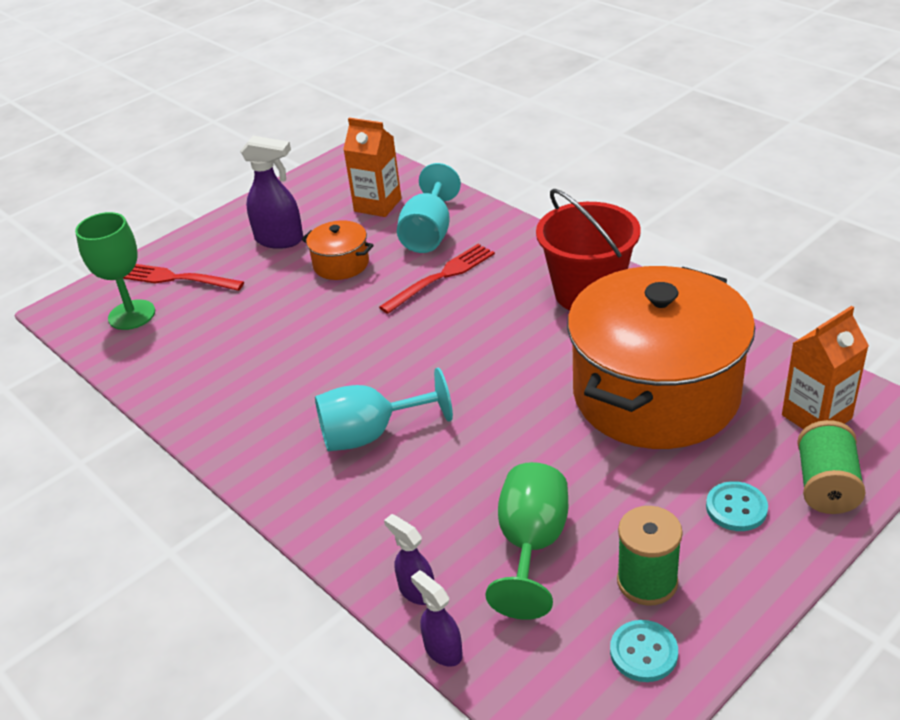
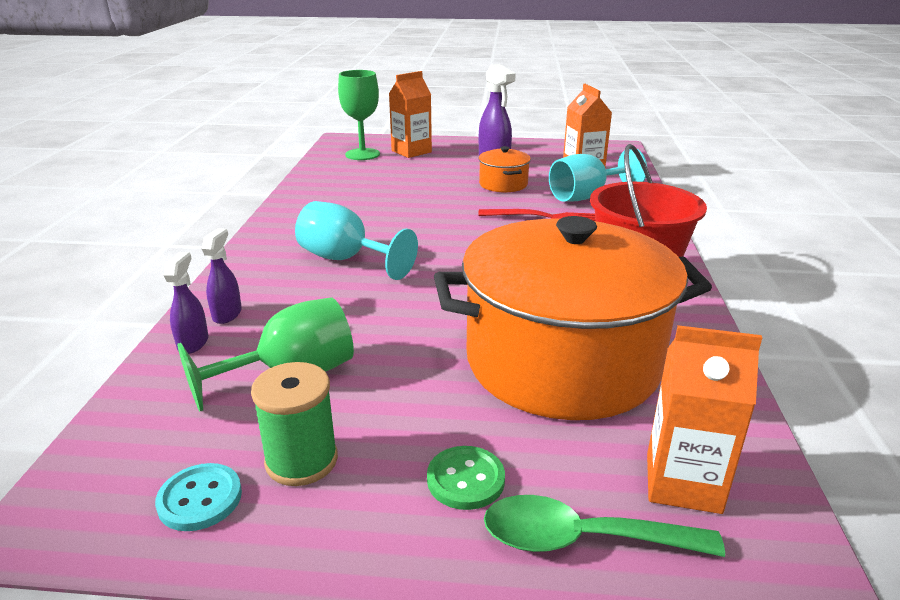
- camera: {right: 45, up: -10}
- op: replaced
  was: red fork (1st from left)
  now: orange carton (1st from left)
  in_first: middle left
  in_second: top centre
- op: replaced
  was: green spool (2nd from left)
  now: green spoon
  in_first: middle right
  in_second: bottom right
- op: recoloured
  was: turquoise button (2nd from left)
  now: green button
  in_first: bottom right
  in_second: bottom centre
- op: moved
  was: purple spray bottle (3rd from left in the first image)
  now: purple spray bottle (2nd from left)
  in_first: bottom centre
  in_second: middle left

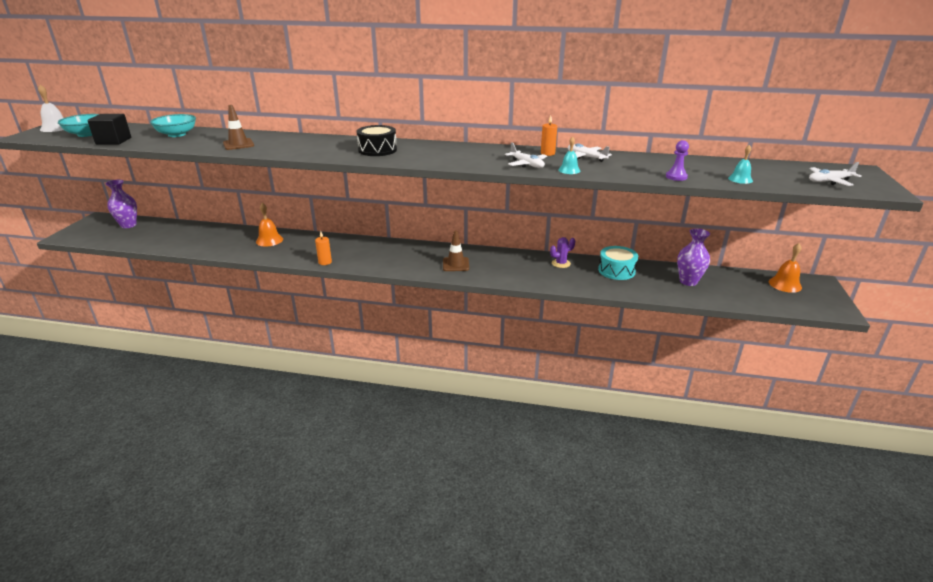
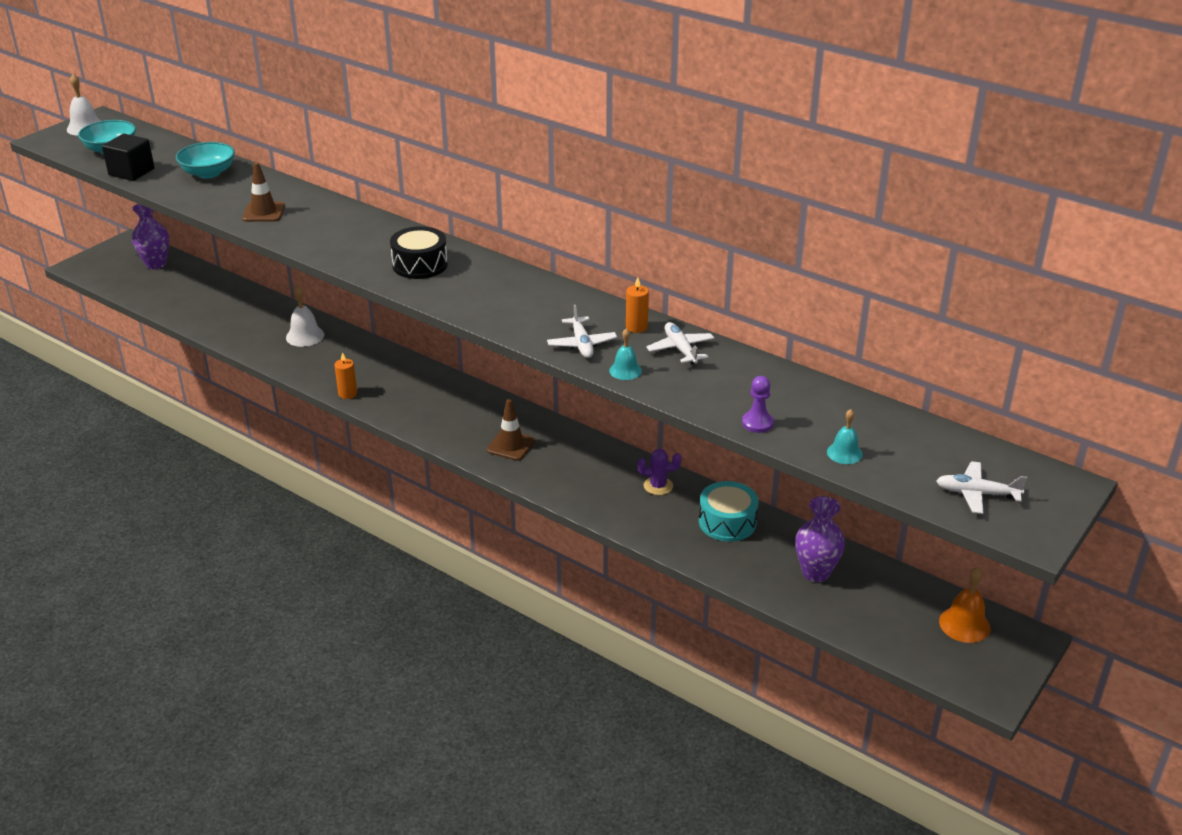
- camera: {right: 25, up: 5}
- op: recoloured
  was: orange bell (1st from left)
  now: white bell (2nd from left)
  in_first: middle left
  in_second: middle left

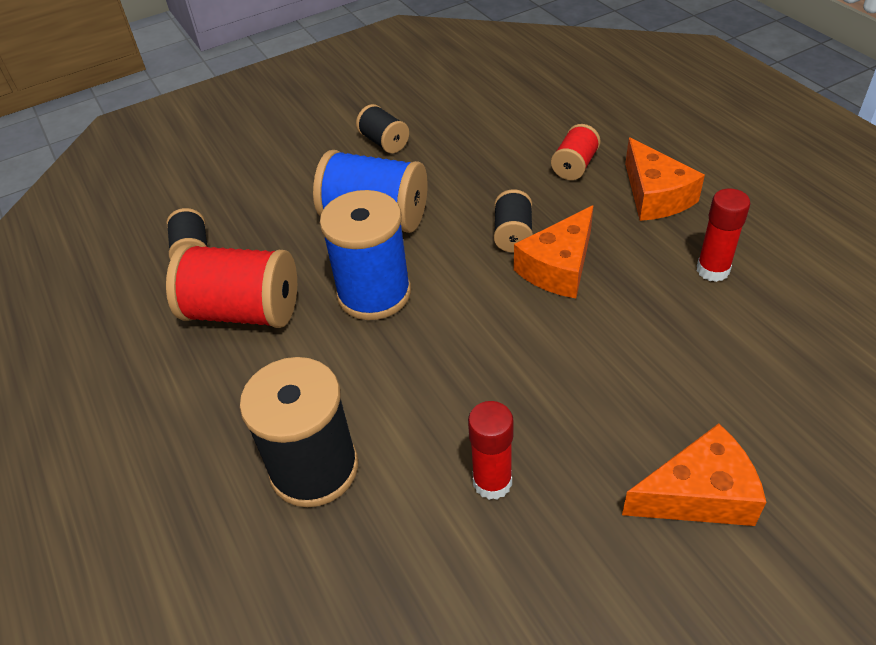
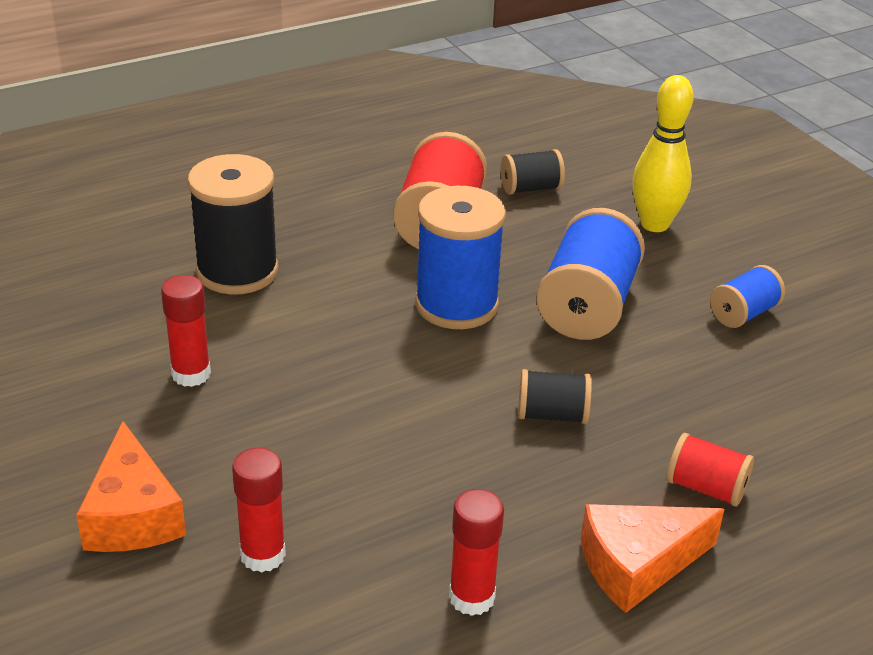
- camera: {right: 85, up: -10}
- op: recoloured
  was: black spool (3rd from left)
  now: blue spool (3rd from left)
  in_first: top centre
  in_second: middle right
- op: removed
  was: orange cheese (1st from left)
  in_first: centre
- op: added
  now: yellow bowling pin
  in_second: top right
- op: added
  now: red glue stick (2nd from left)
  in_second: bottom left

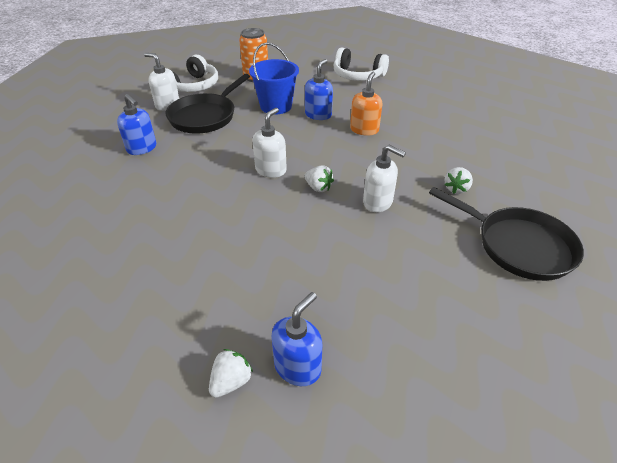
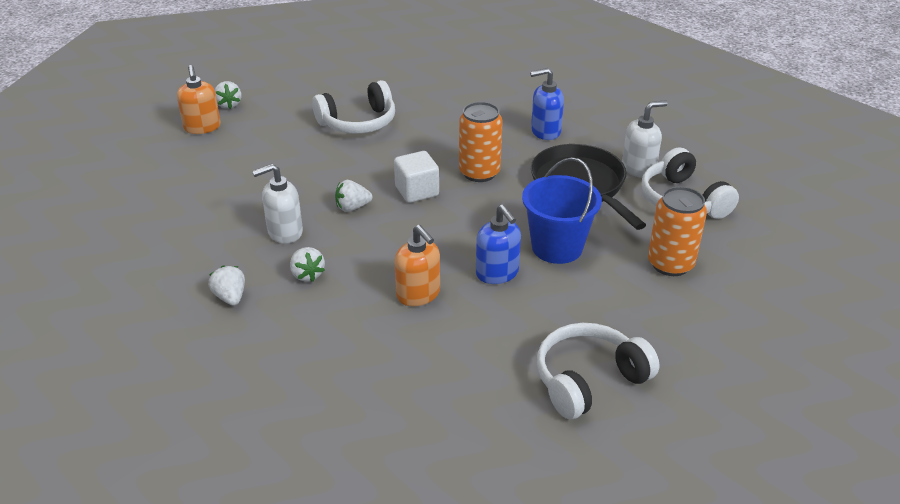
- camera: {right: 125, up: -5}
- op: replaced
  was: white soap dispenser (2nd from left)
  now: white cube
  in_first: top centre
  in_second: centre
- op: removed
  was: black pan (2nd from left)
  in_first: middle right
- op: recoloured
  was: blue soap dispenser (2nd from left)
  now: orange soap dispenser (1st from left)
  in_first: bottom centre
  in_second: top left
- op: added
  now: white headphones (1st from left)
  in_second: top centre
- op: added
  now: orange can (1st from left)
  in_second: top centre
- op: added
  now: white strawberry (3rd from left)
  in_second: centre

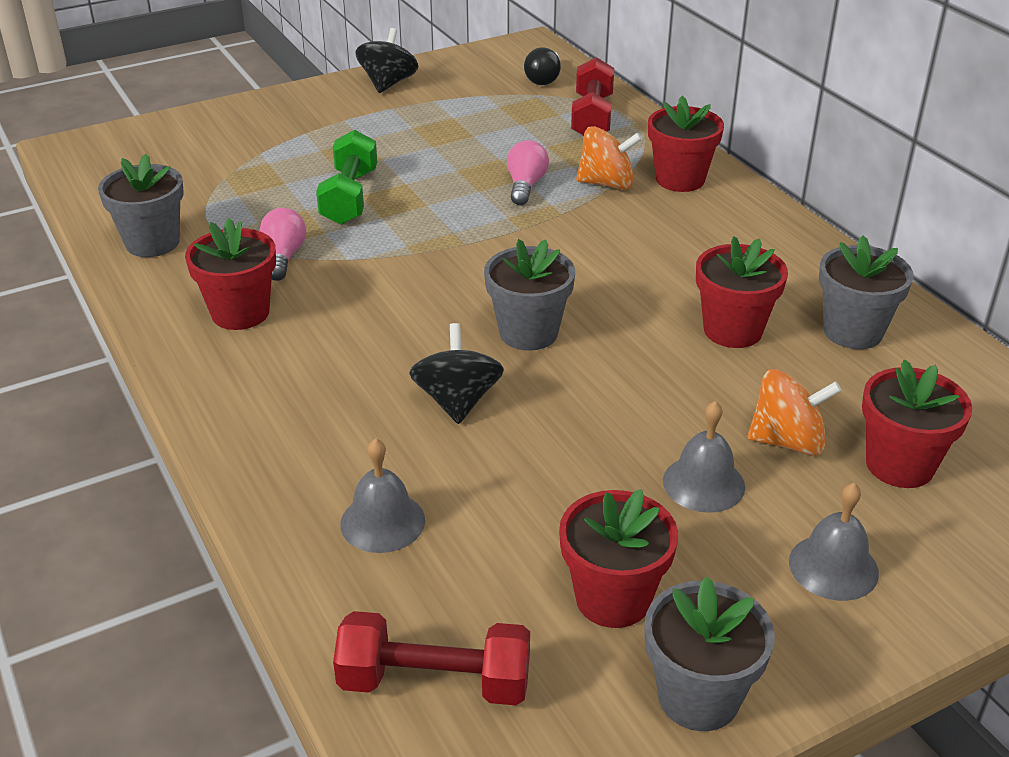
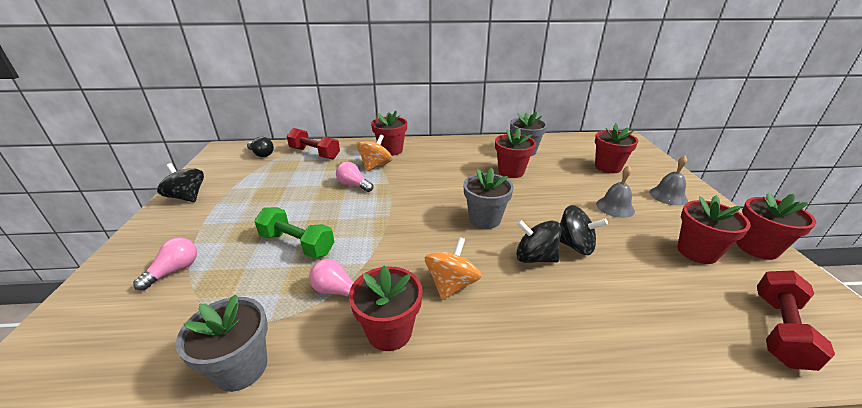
- camera: {right: -65, up: -5}
- op: moved
  was: orange spinning top (2nd from left)
  in_first: middle right
  in_second: centre
- op: removed
  was: grey bell (1st from left)
  in_first: centre
- op: recoloured
  was: grey flower pot (3rd from left)
  now: red flower pot (6th from left)
  in_first: bottom right
  in_second: middle right
- op: added
  now: black spinning top (3rd from left)
  in_second: middle right
- op: added
  now: pink light bulb (1st from left)
  in_second: middle left

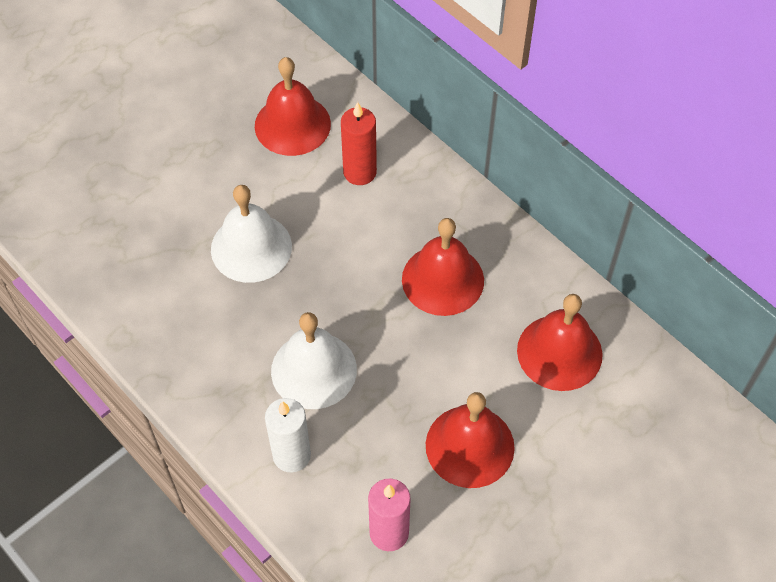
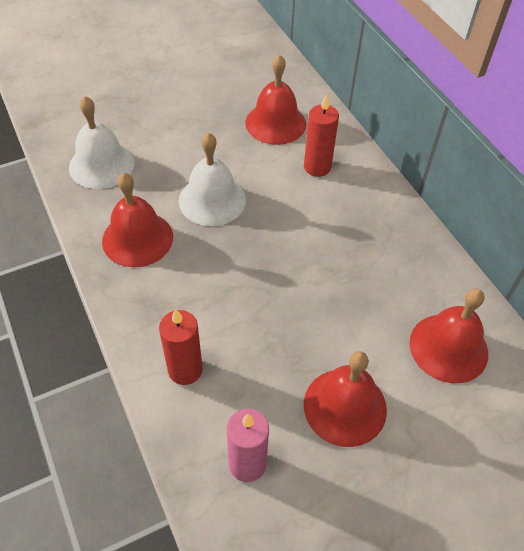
- camera: {right: 15, up: -5}
- op: moved
  was: red bell (2nd from left in the first image)
  now: red bell (1st from left)
  in_first: centre
  in_second: middle left
- op: moved
  was: white bell (2nd from left in the first image)
  now: white bell (1st from left)
  in_first: centre
  in_second: top left
- op: recoloured
  was: white candle
  now: red candle (1st from left)
  in_first: bottom centre
  in_second: centre

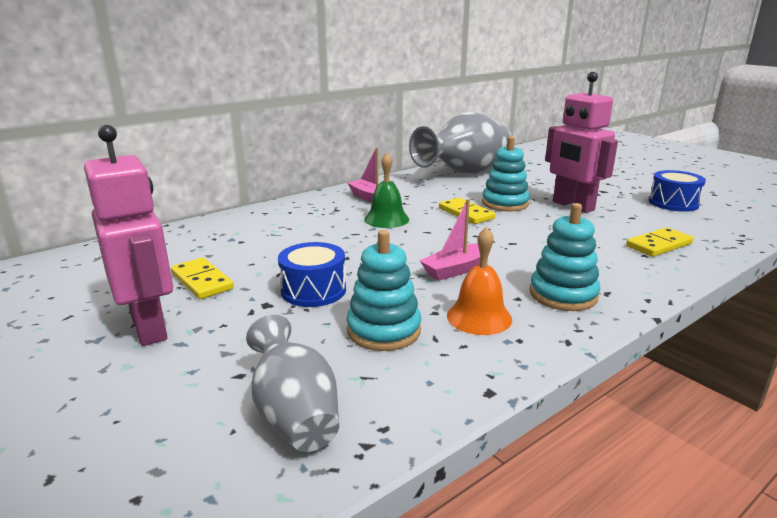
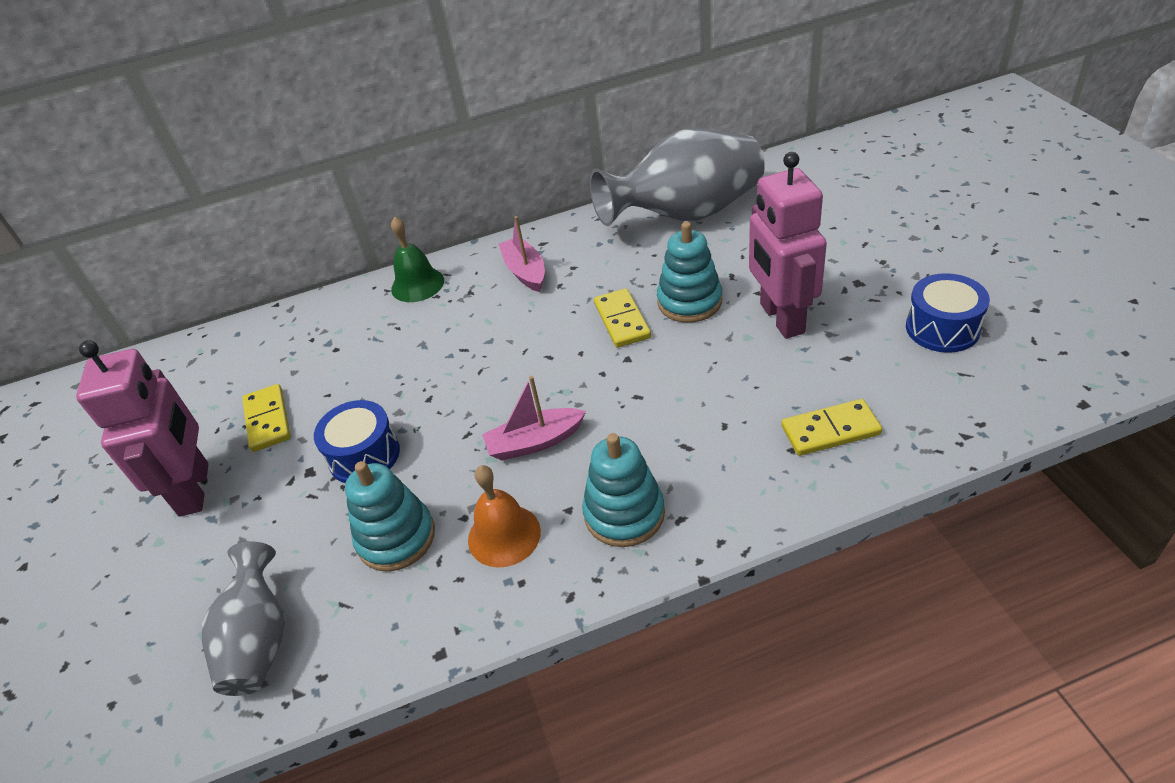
- camera: {right: 25, up: 20}
- op: moved
  was: green bell
  in_first: centre
  in_second: top centre

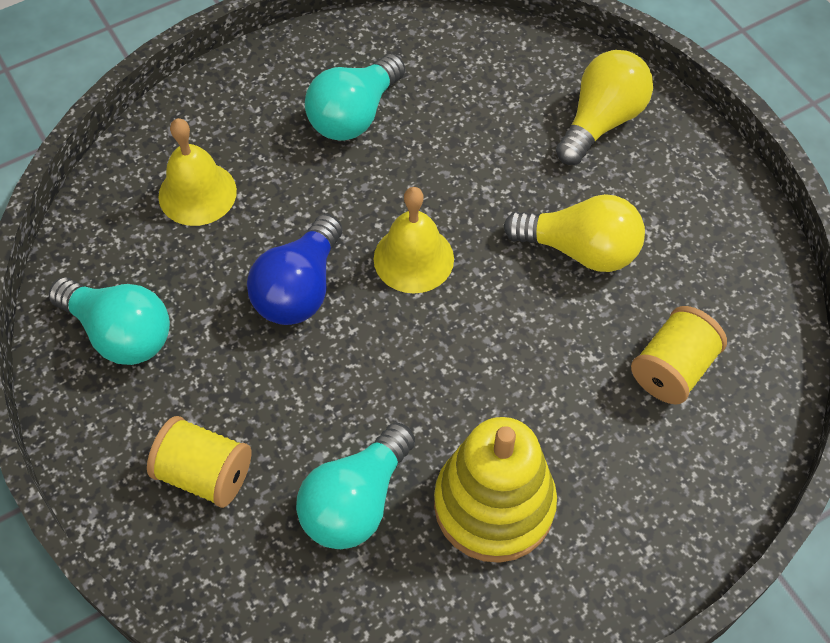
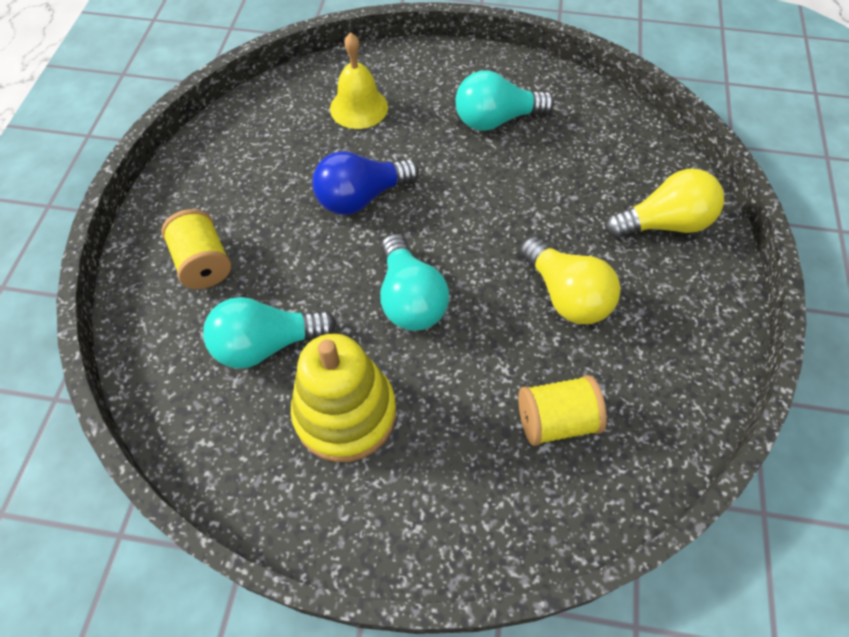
- camera: {right: 40, up: 0}
- op: removed
  was: yellow bell (2nd from left)
  in_first: centre
- op: moved
  was: turquoise light bulb (1st from left in the first image)
  now: turquoise light bulb (2nd from left)
  in_first: middle left
  in_second: centre

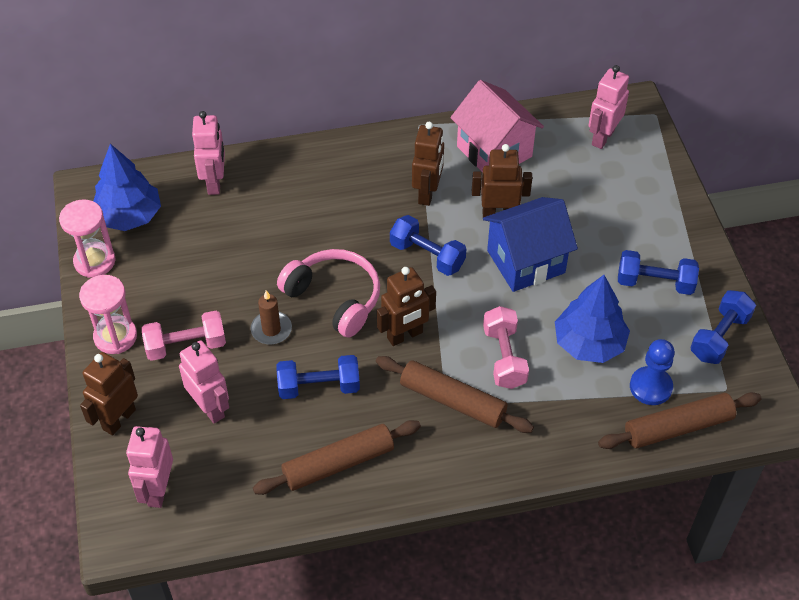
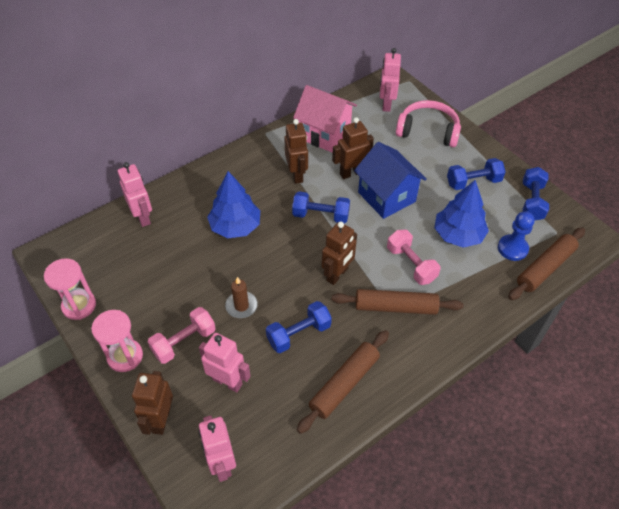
- camera: {right: -25, up: 0}
- op: moved
  was: blue tree (1st from left)
  in_first: top left
  in_second: centre
- op: turned
  was: blue house
  in_first: centre
  in_second: centre
  clockwise: -75
- op: moved
  was: pink headphones
  in_first: centre
  in_second: top right

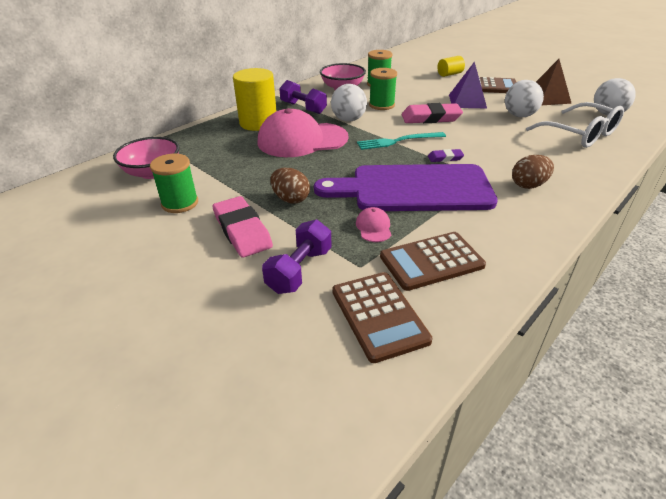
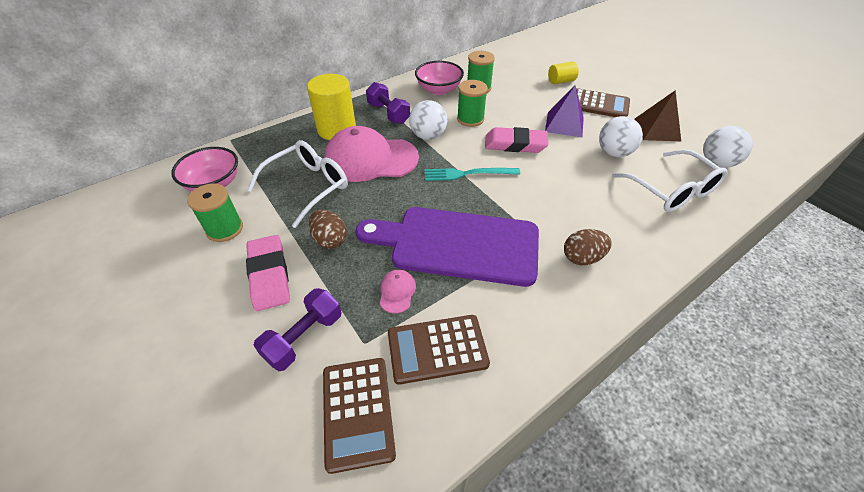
- camera: {right: 10, up: 10}
- op: removed
  was: purple eraser
  in_first: top right
- op: added
  now: white glasses (1st from left)
  in_second: centre

